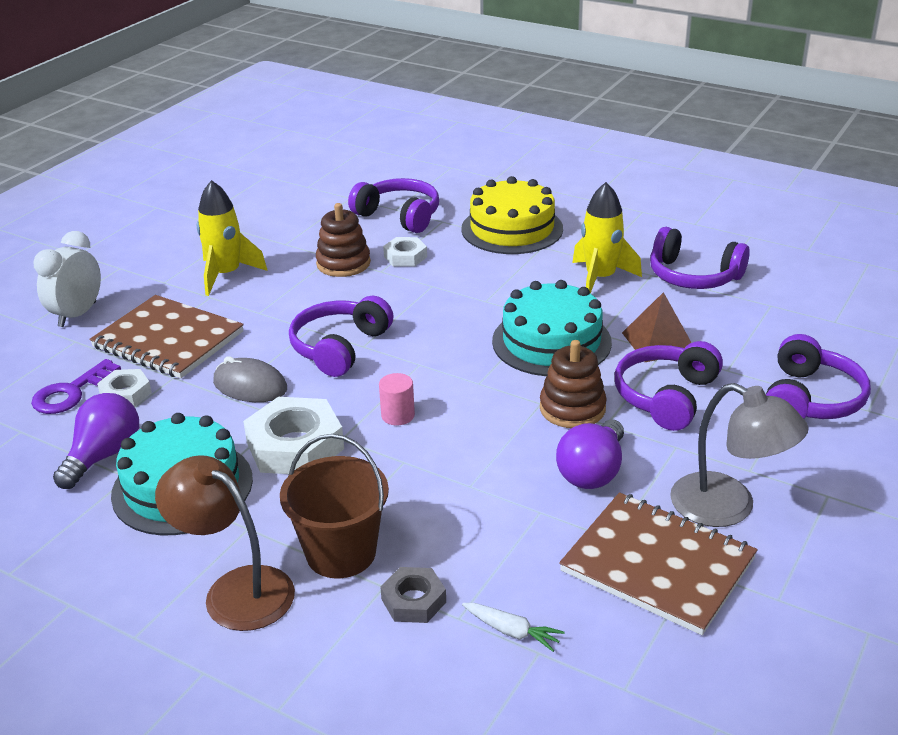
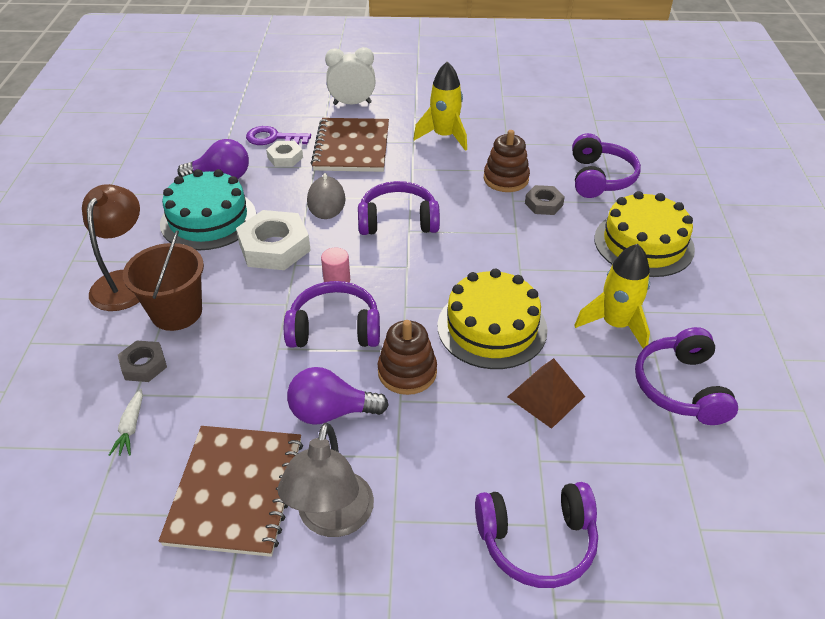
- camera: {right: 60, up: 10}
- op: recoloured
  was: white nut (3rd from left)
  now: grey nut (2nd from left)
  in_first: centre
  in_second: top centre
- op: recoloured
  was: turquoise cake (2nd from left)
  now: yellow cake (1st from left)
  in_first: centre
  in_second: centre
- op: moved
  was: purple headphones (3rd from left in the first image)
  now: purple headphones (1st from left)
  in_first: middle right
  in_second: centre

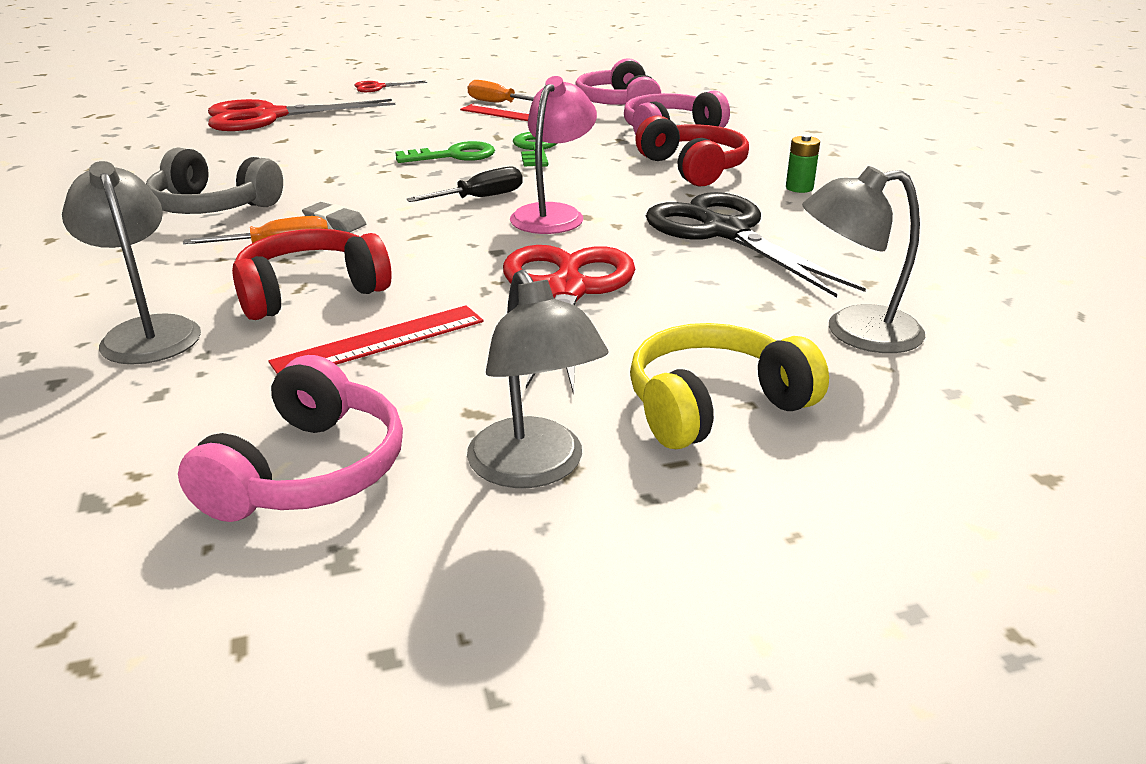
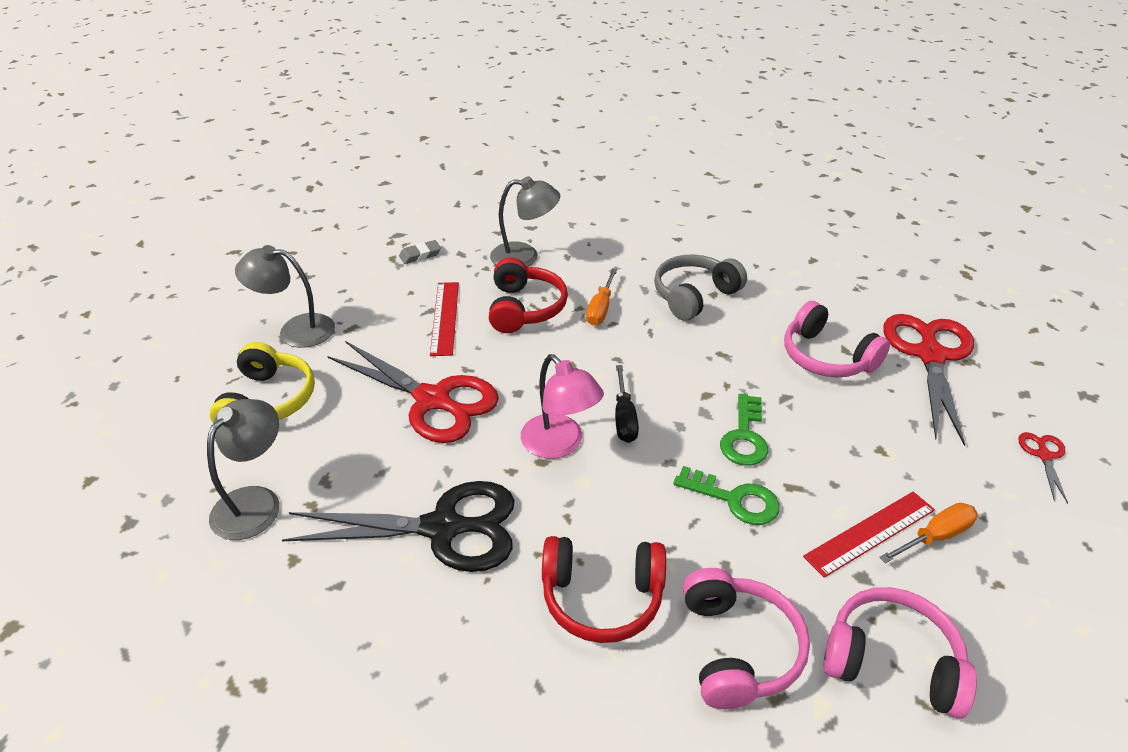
- camera: {right: 120, up: 10}
- op: removed
  was: green battery
  in_first: top right
- op: moved
  was: grey eraser
  in_first: top left
  in_second: centre
- op: moved
  was: pink headphones (1st from left in the first image)
  now: pink headphones (2nd from left)
  in_first: middle left
  in_second: middle right

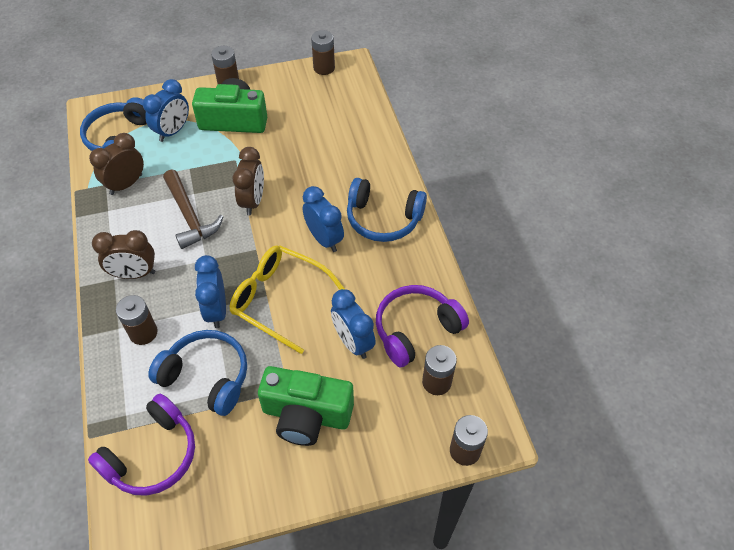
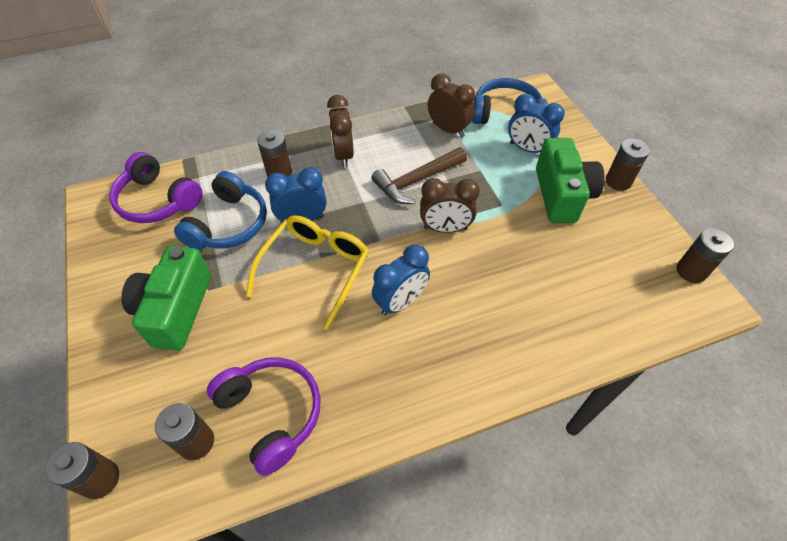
- camera: {right: 85, up: 0}
- op: removed
  was: blue headphones (3rd from left)
  in_first: centre
- op: removed
  was: blue clock (4th from left)
  in_first: centre

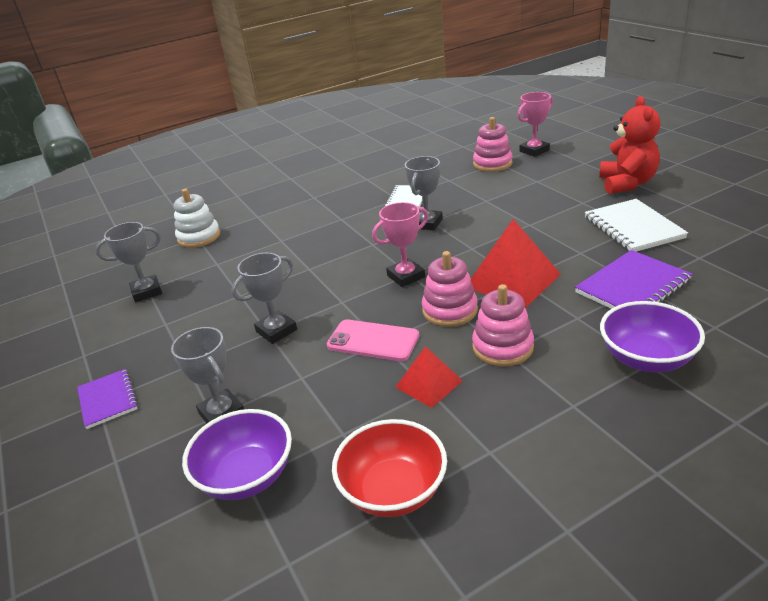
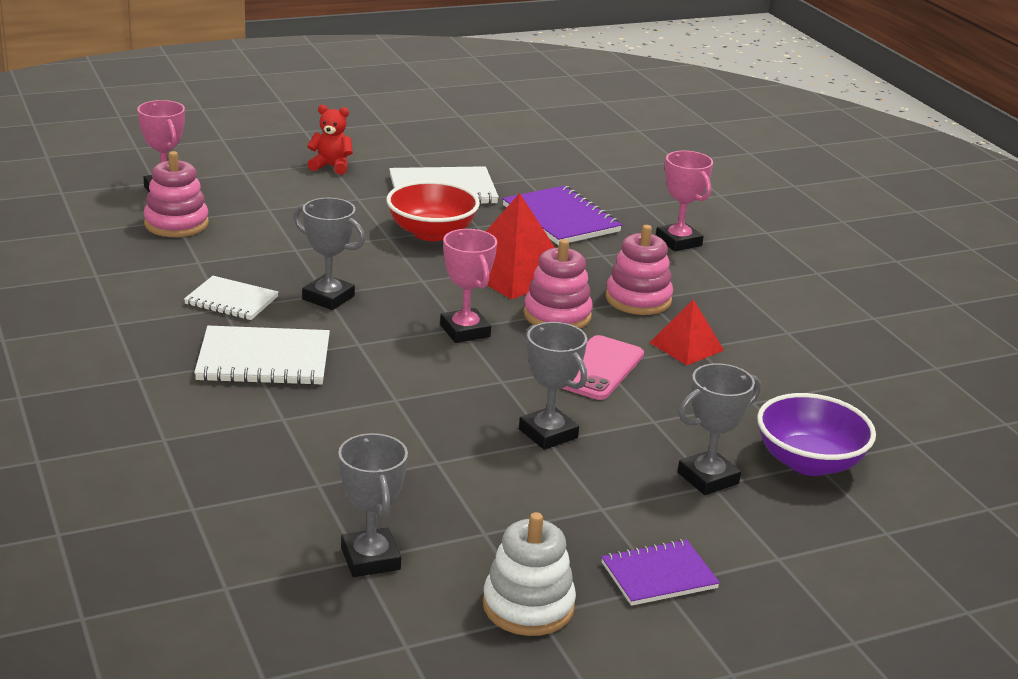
- camera: {right: -90, up: -5}
- op: resized
  was: red teddy bear
  in_first: top right
  in_second: top left
  ratio: 0.56
- op: moved
  was: white stacking toy
  in_first: middle left
  in_second: bottom centre
- op: replaced
  was: purple bowl (2nd from left)
  now: pink trophy (3rd from left)
  in_first: middle right
  in_second: top right
- op: moved
  was: red bowl
  in_first: bottom centre
  in_second: top centre
- op: added
  now: white notebook (2nd from left)
  in_second: middle left

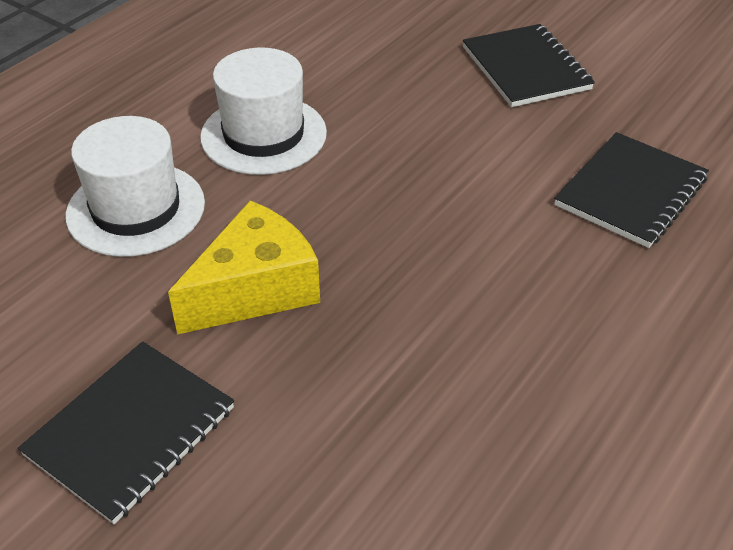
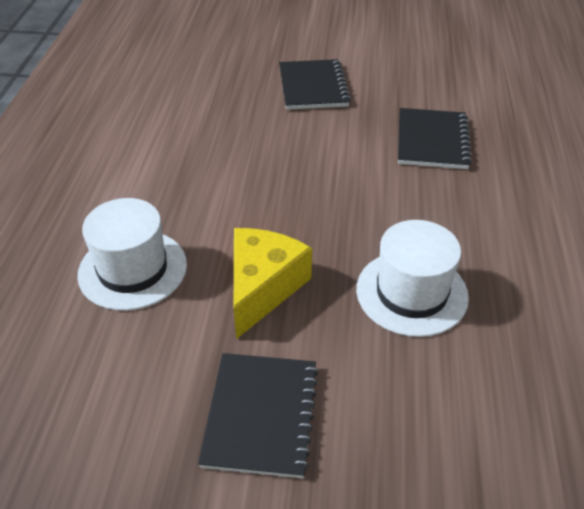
- camera: {right: -30, up: 0}
- op: turned
  was: black notebook (2nd from left)
  in_first: top right
  in_second: top centre
  clockwise: 45
- op: moved
  was: white hat (2nd from left)
  in_first: top centre
  in_second: middle right

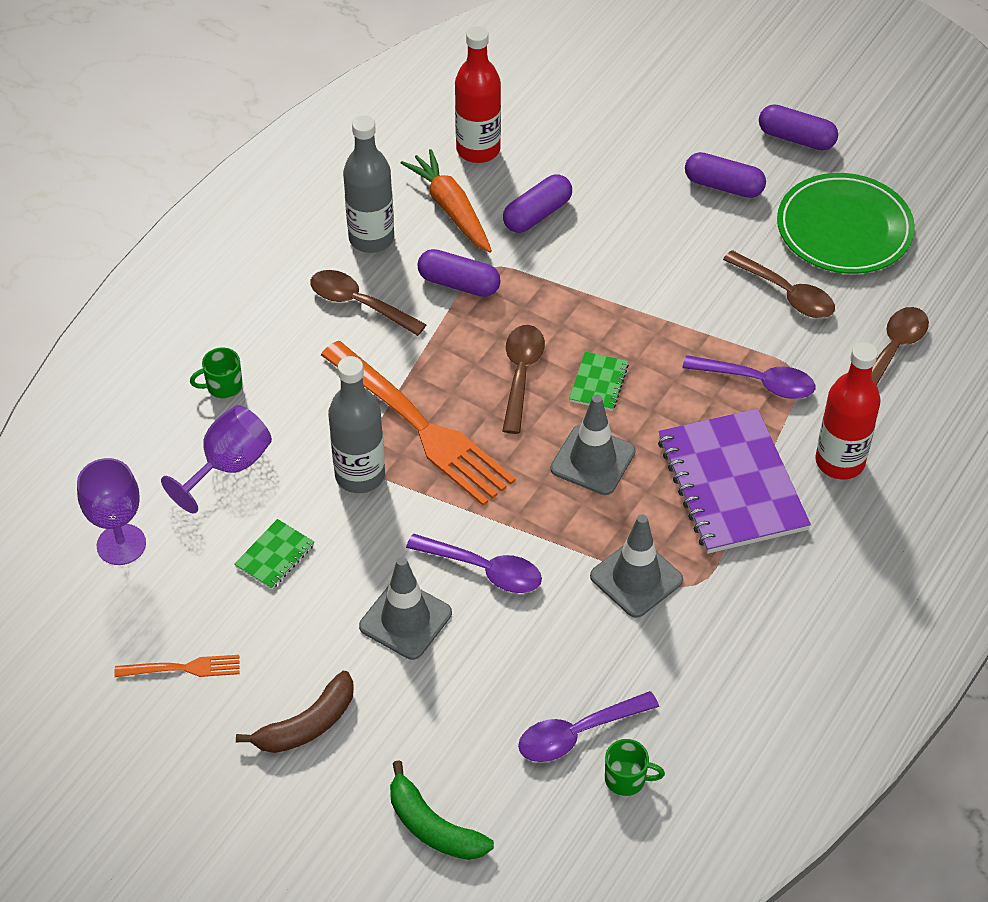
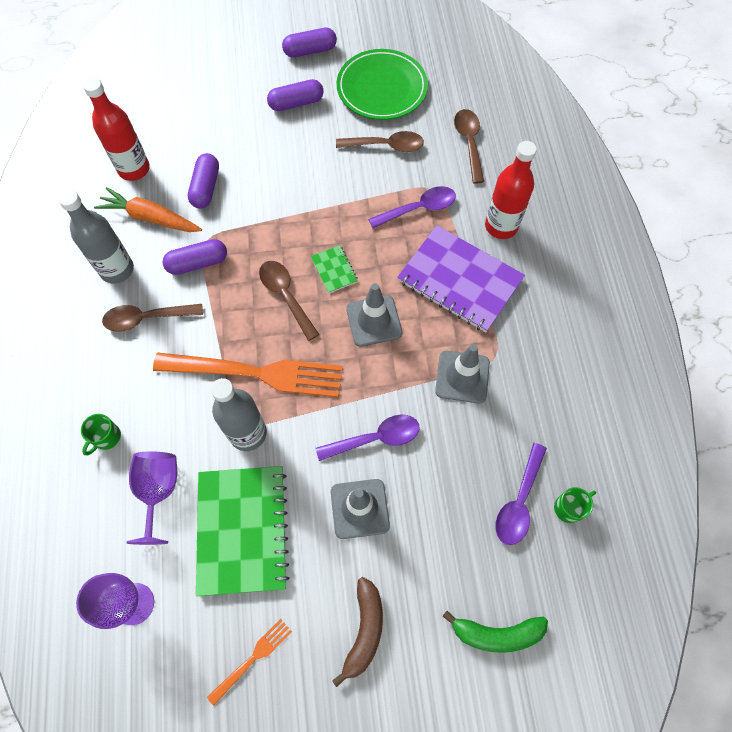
- camera: {right: -40, up: 15}
- op: resized
  was: green notebook (1st from left)
  in_first: middle left
  in_second: bottom left
  ratio: 2.28

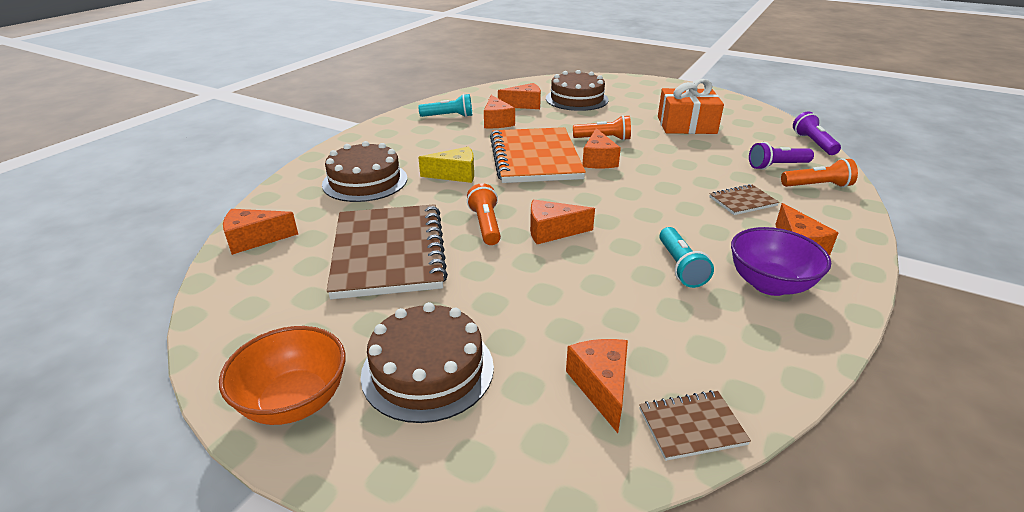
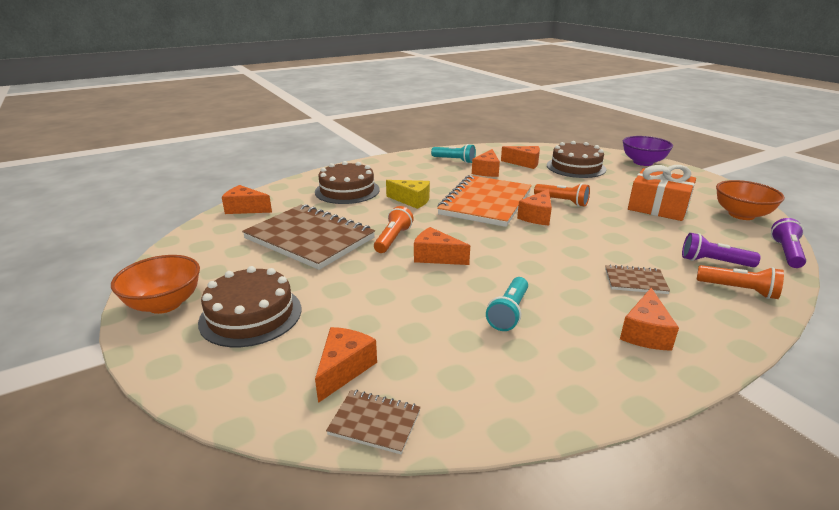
- camera: {right: 30, up: -5}
- op: turned
  was: brown notebook (1st from left)
  in_first: centre
  in_second: centre
  clockwise: -75
- op: moved
  was: purple bowl
  in_first: middle right
  in_second: top right
- op: added
  now: orange bowl (2nd from left)
  in_second: middle right

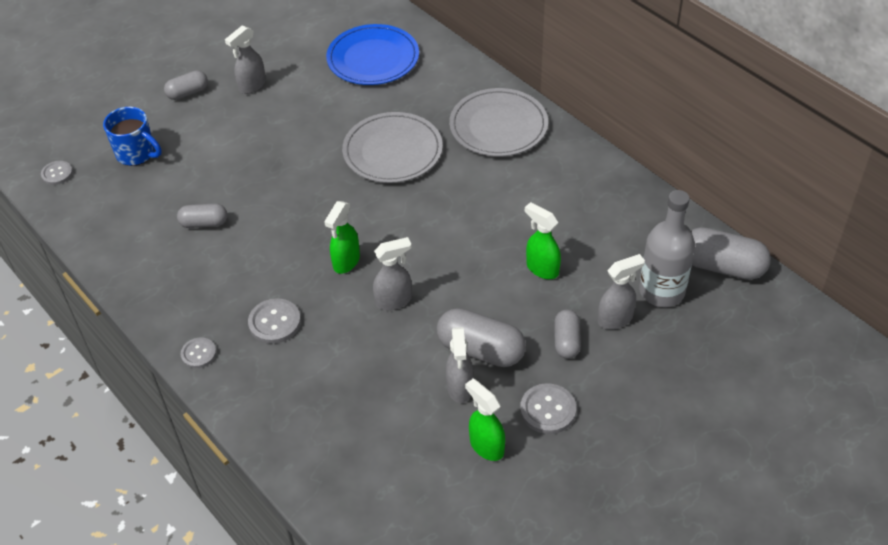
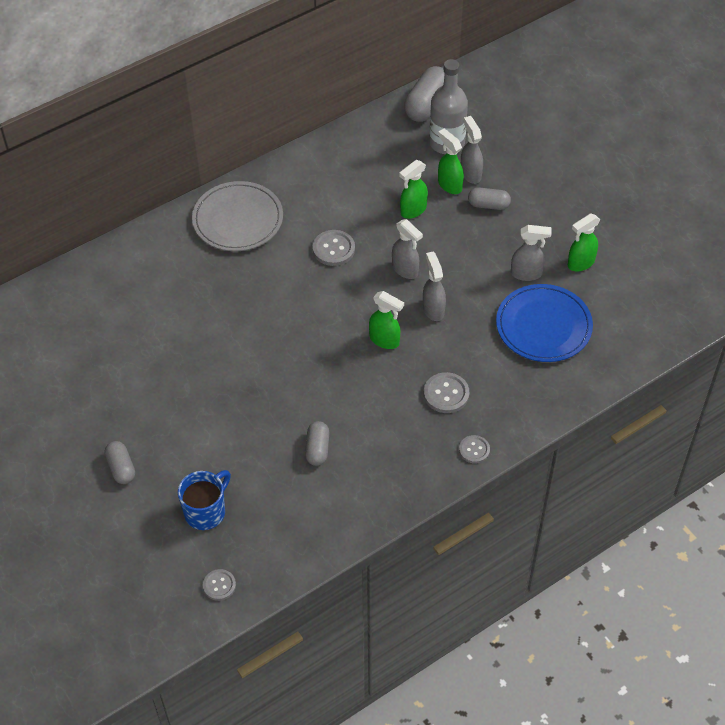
- camera: {right: -85, up: 5}
- op: moved
  was: blue plate
  in_first: top centre
  in_second: middle right
- op: moved
  was: grey spray bottle (1st from left)
  in_first: top left
  in_second: centre
- op: removed
  was: grey plate (1st from left)
  in_first: top centre
- op: removed
  was: grey capsule (3rd from left)
  in_first: centre
- op: moved
  was: grey button (4th from left in the first image)
  now: grey button (2nd from left)
  in_first: bottom centre
  in_second: centre
- op: added
  now: green spray bottle (3rd from left)
  in_second: top centre

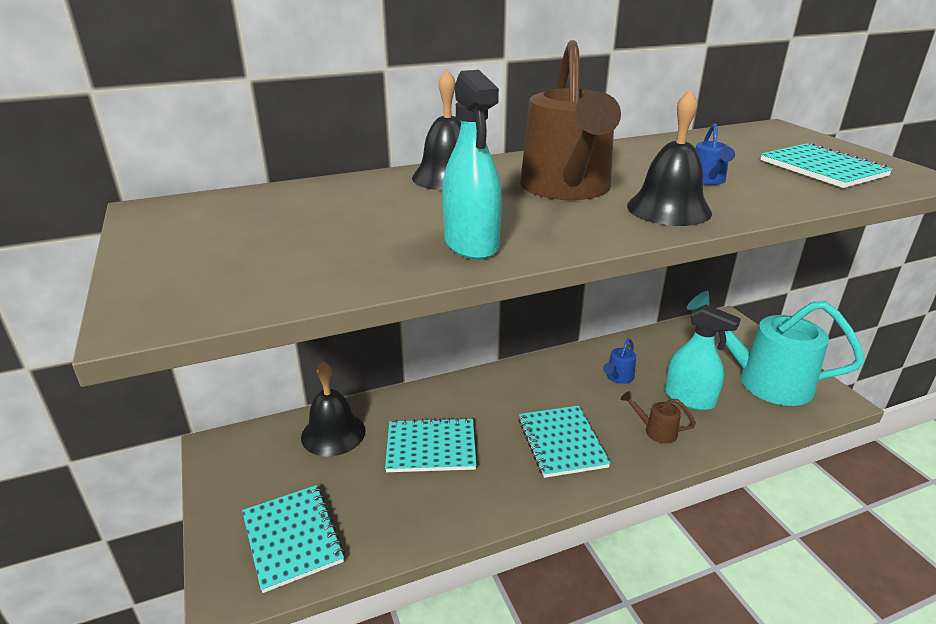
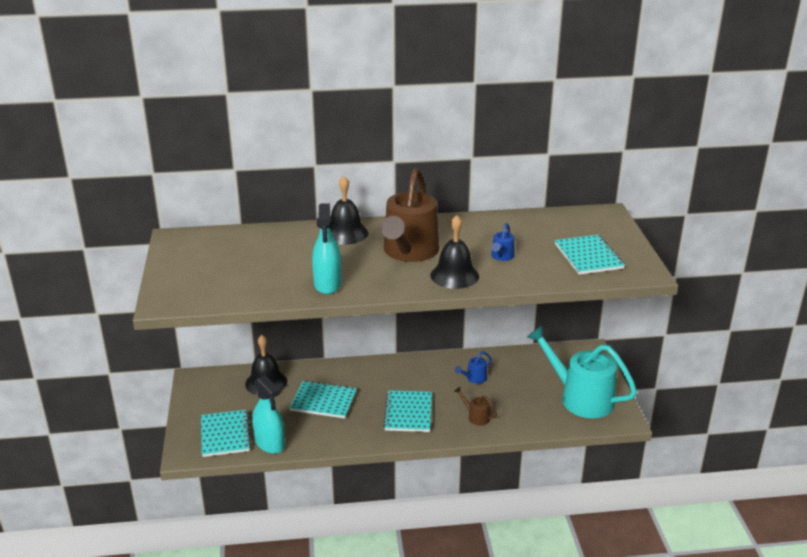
- camera: {right: 15, up: 0}
- op: moved
  was: turquoise spray bottle (2nd from left in the first image)
  now: turquoise spray bottle (1st from left)
  in_first: middle right
  in_second: bottom left

